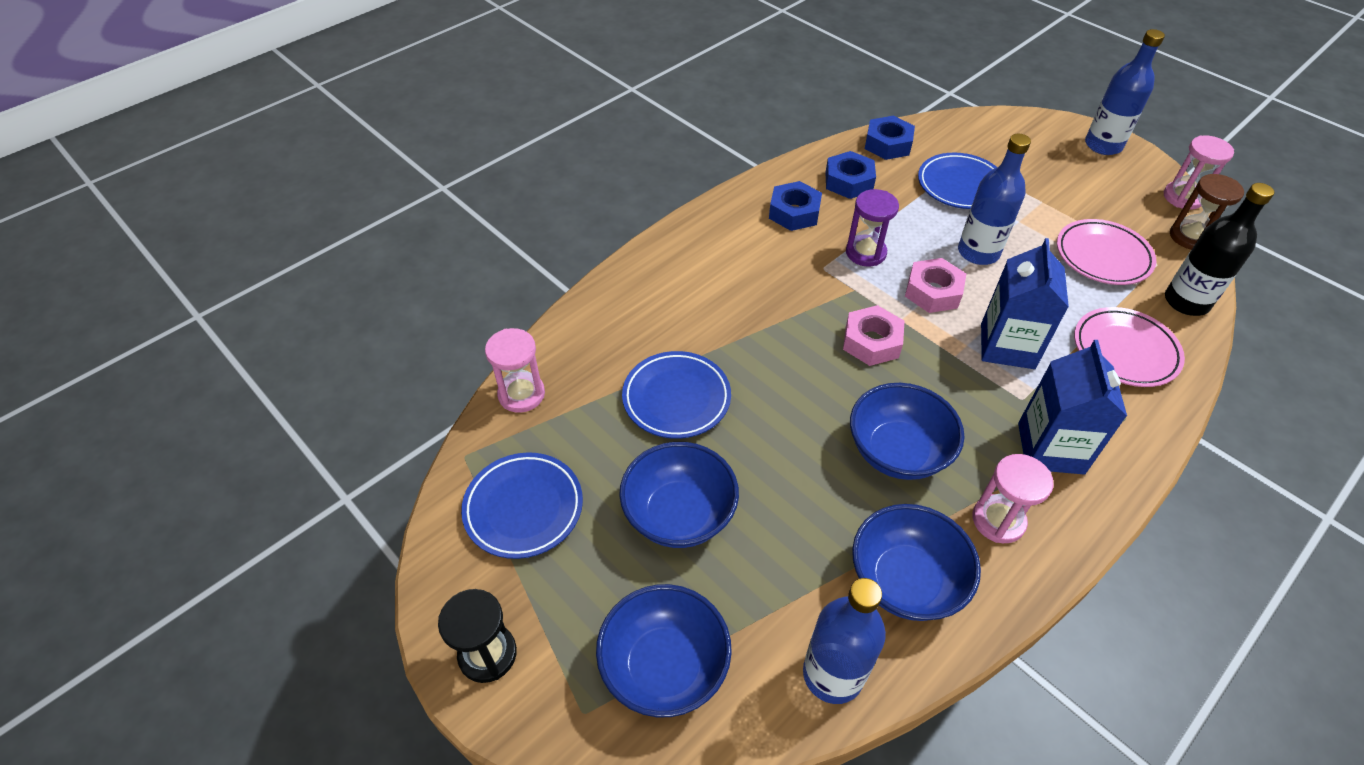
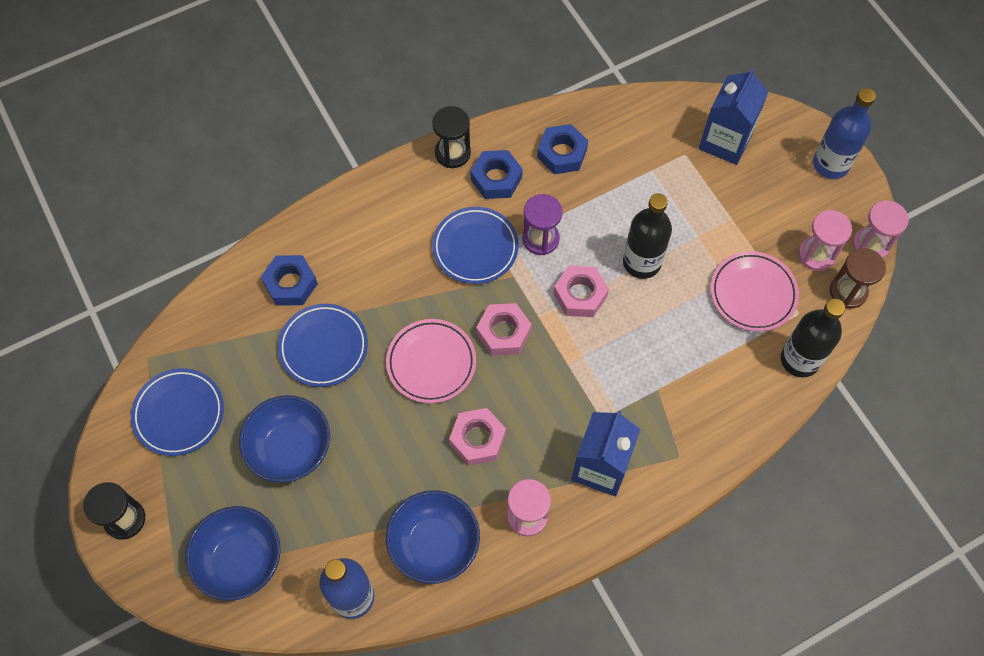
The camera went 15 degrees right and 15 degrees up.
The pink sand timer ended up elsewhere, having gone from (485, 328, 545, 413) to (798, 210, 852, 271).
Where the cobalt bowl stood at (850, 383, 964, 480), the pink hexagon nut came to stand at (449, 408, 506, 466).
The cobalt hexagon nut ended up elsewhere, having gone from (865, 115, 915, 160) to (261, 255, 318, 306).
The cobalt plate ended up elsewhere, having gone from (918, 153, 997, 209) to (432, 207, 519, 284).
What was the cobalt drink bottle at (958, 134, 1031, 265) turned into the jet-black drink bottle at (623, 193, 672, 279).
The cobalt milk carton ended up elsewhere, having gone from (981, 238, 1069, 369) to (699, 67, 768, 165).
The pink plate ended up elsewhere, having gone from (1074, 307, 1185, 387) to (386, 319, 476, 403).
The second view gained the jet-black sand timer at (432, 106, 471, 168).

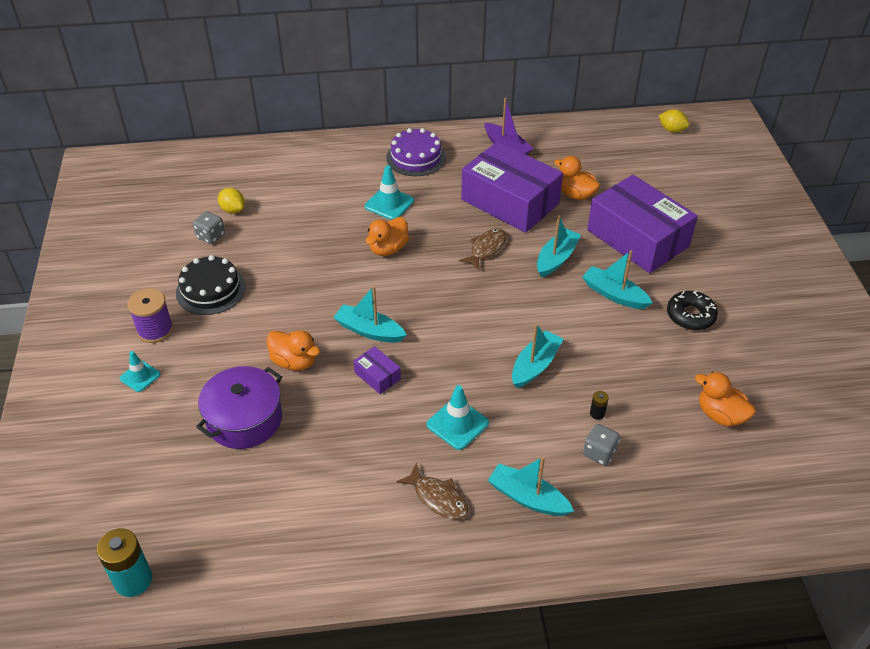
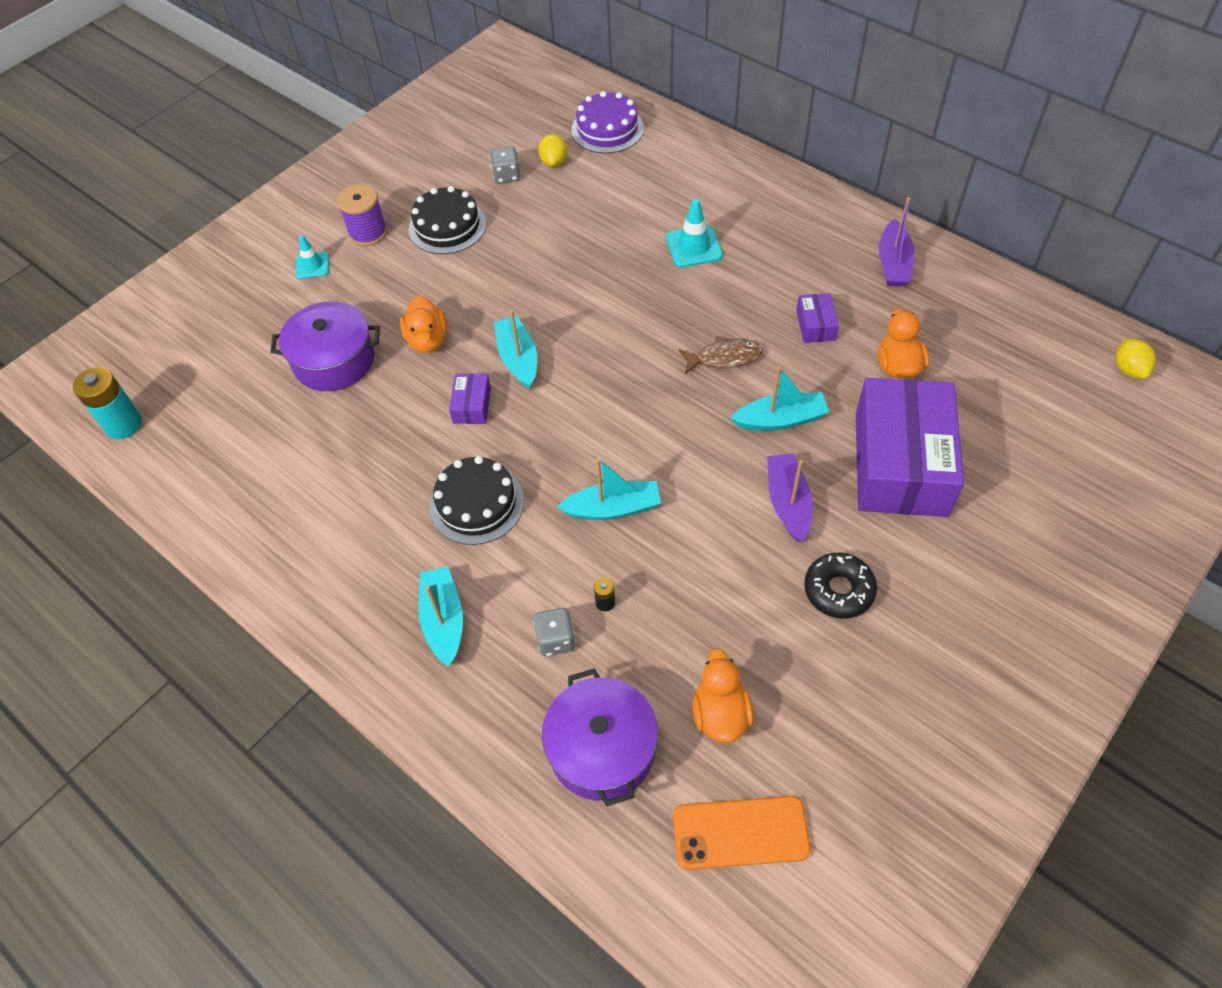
The camera went 50 degrees right and 10 degrees up.
The second view lost the orange rubber duck at (365, 217, 409, 256).
The violet gateau ended up elsewhere, having gone from (386, 128, 446, 176) to (571, 91, 644, 154).
The second view lost the brown fish at (396, 463, 468, 520).
Where the teal traffic cone stood at (427, 385, 489, 450), the jet-black gateau came to stand at (430, 456, 524, 545).
The size of the violet parcel at (461, 141, 563, 233) changed by a factor of 0.41.
What was the teal boat at (582, 250, 652, 309) turned into the violet boat at (767, 453, 813, 542).
The second view gained the violet pot at (542, 668, 658, 807).
The second view gained the orange smartphone at (673, 796, 811, 870).

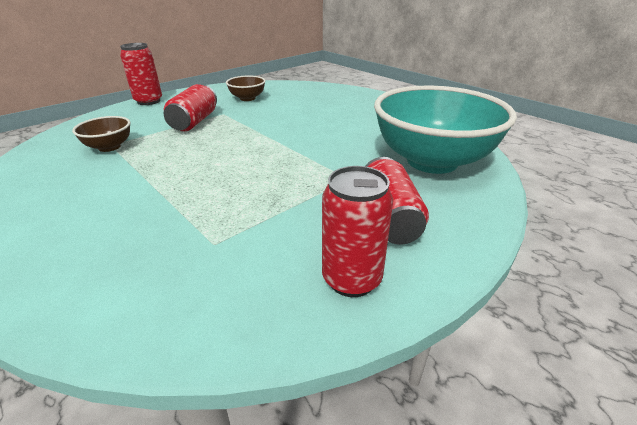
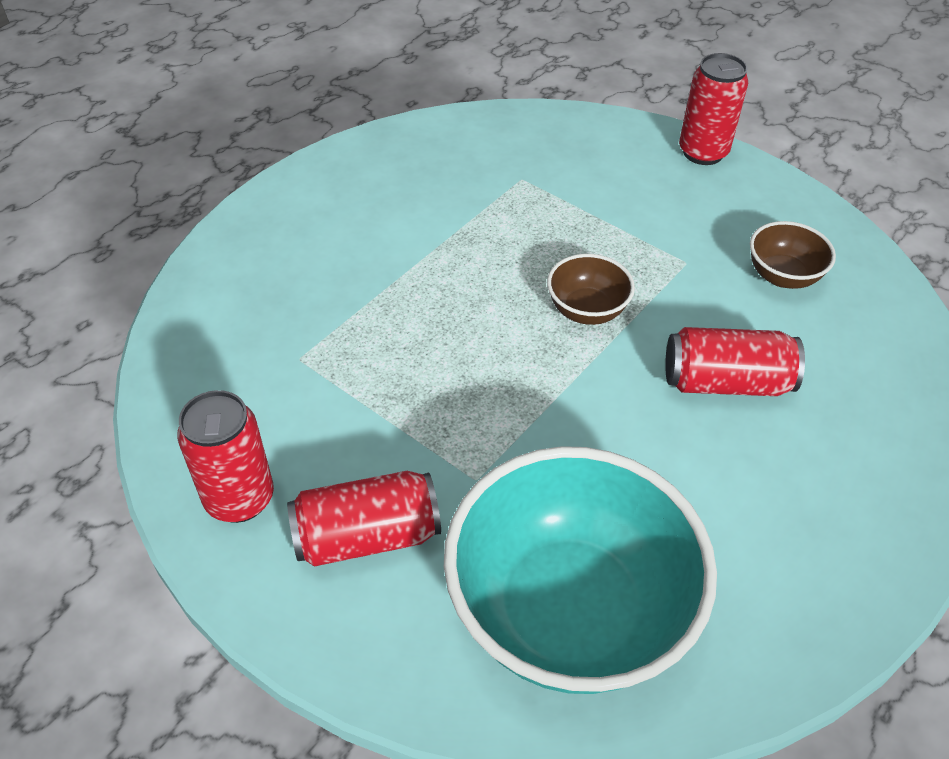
The camera went 80 degrees right and 15 degrees up.
The brown bowl ended up elsewhere, having gone from (72, 116, 130, 152) to (547, 254, 635, 325).
The crimson tin ended up elsewhere, having gone from (164, 84, 217, 131) to (665, 327, 805, 396).

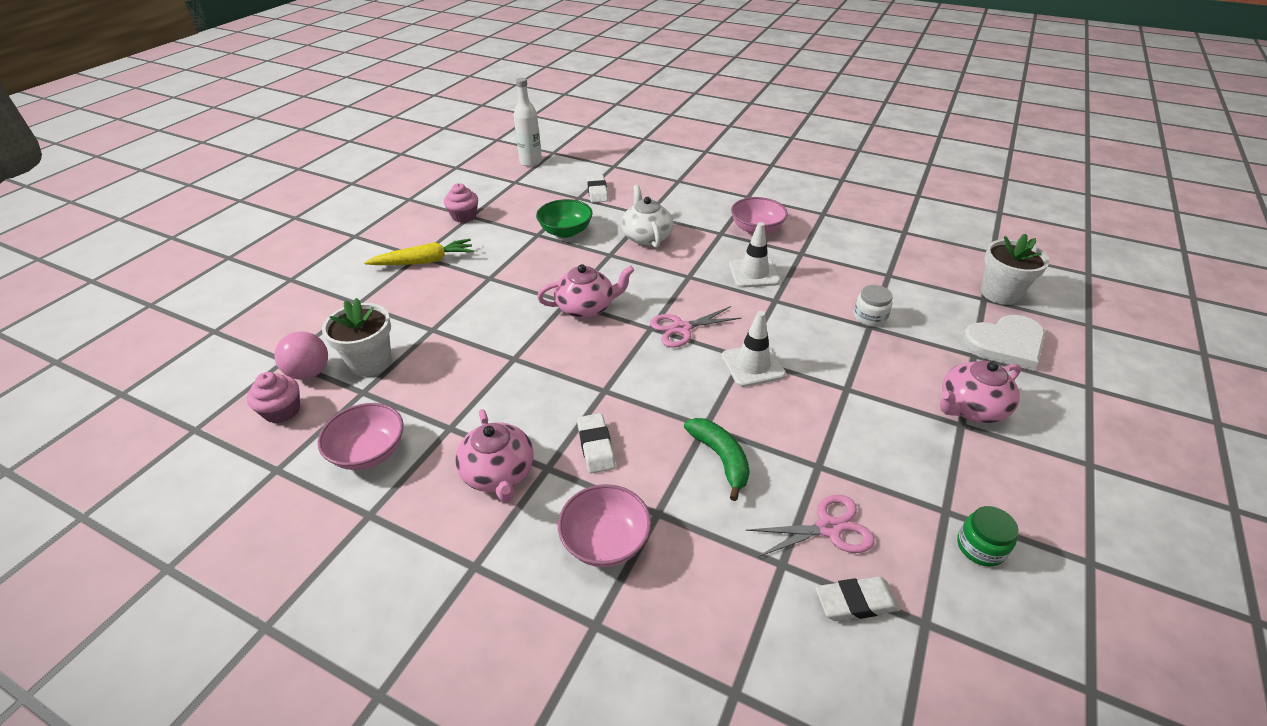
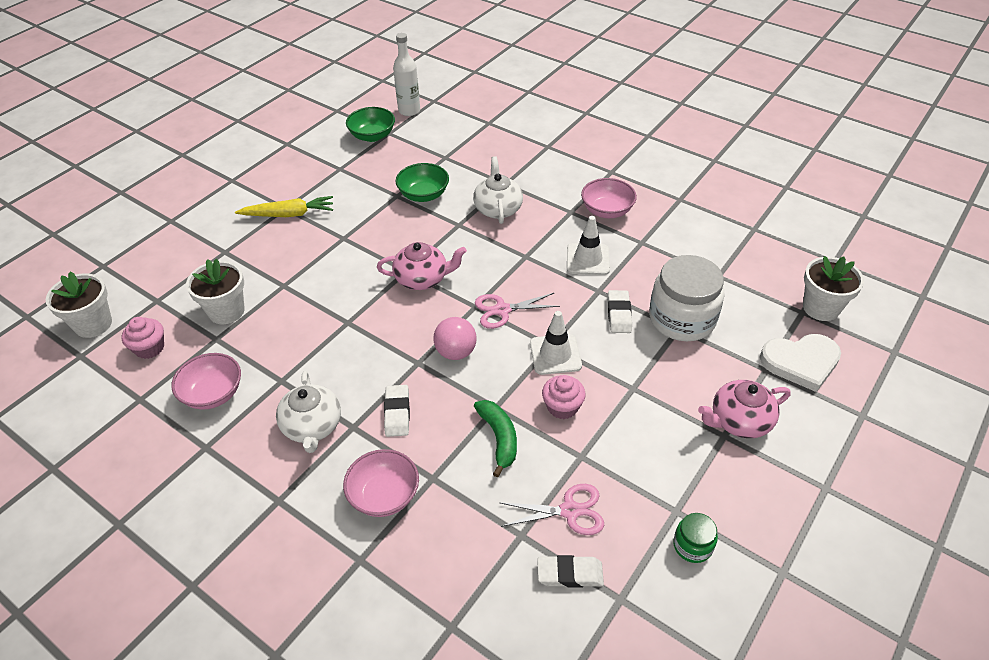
The camera went 10 degrees right and 5 degrees up.
The pink ball ended up elsewhere, having gone from (274, 332, 328, 380) to (433, 317, 477, 360).
The pink fairy cake ended up elsewhere, having gone from (444, 183, 478, 223) to (542, 375, 585, 419).
What was the pink tea pot at (455, 409, 534, 502) turned into the snow-white tea pot at (276, 371, 341, 453).
The snow-white pencil eraser ended up elsewhere, having gone from (587, 175, 608, 203) to (608, 290, 632, 333).
The size of the snow-white jam jar at (854, 285, 893, 327) changed by a factor of 2.13.
The second view gained the snow-white plant pot at (46, 271, 112, 338).
The second view gained the green bowl at (346, 107, 395, 142).

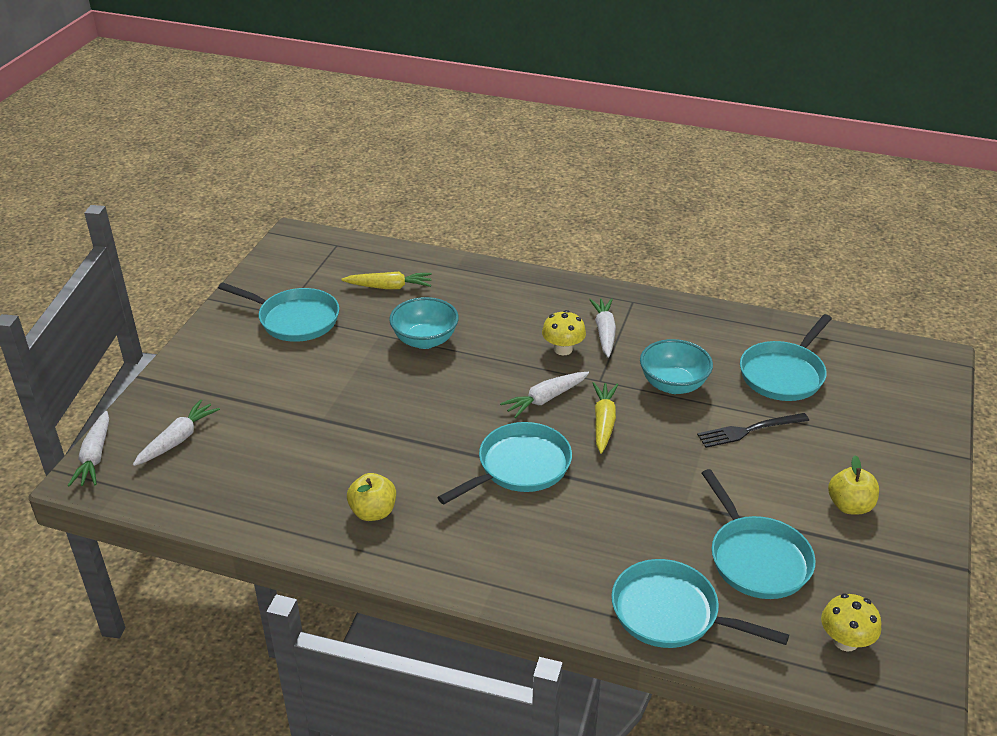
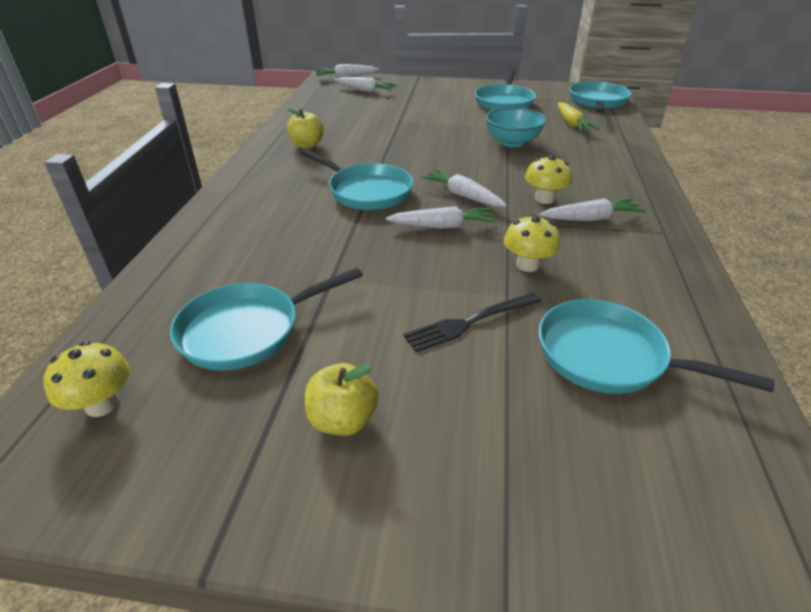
The camera went 80 degrees right and 0 degrees up.
What was the yellow carrot at (593, 382, 618, 454) turned into the snow-white carrot at (386, 206, 496, 229).
The teal skillet ended up elsewhere, having gone from (611, 559, 789, 648) to (569, 81, 631, 113).
Where the teal bowl stood at (640, 339, 713, 394), the yellow fungus came to stand at (504, 215, 560, 272).
The jet-black dinner fork at (697, 413, 809, 448) ended up facing another way, 90 degrees counterclockwise from before.

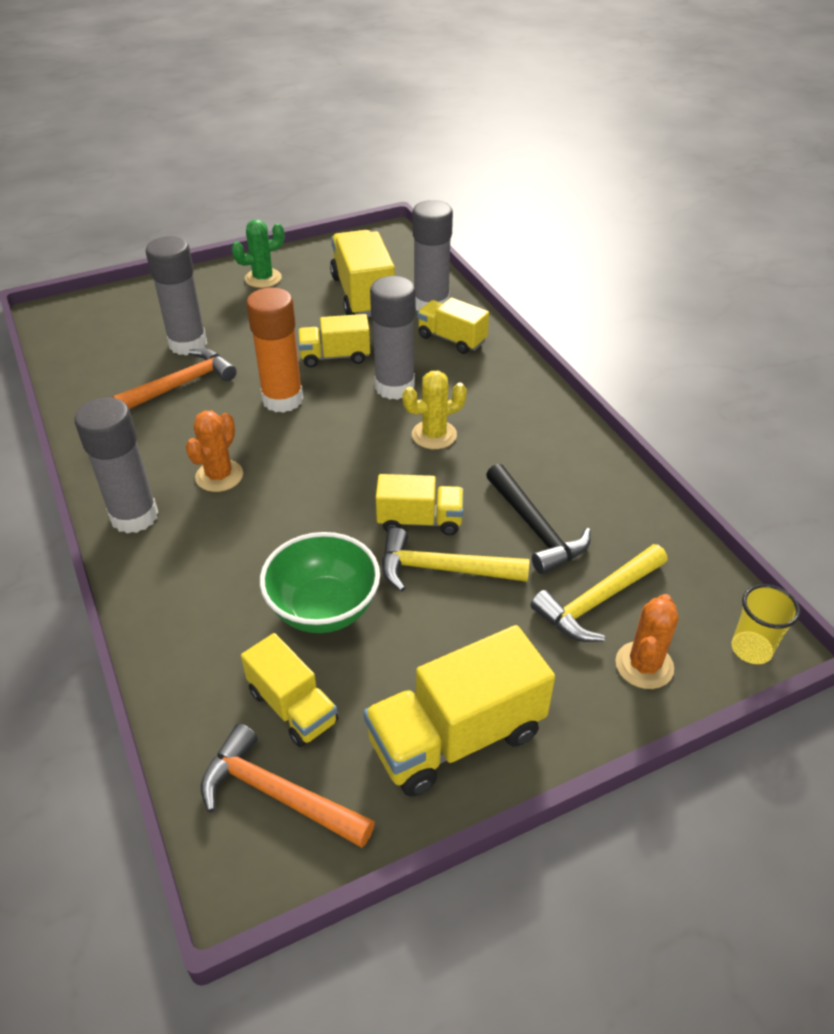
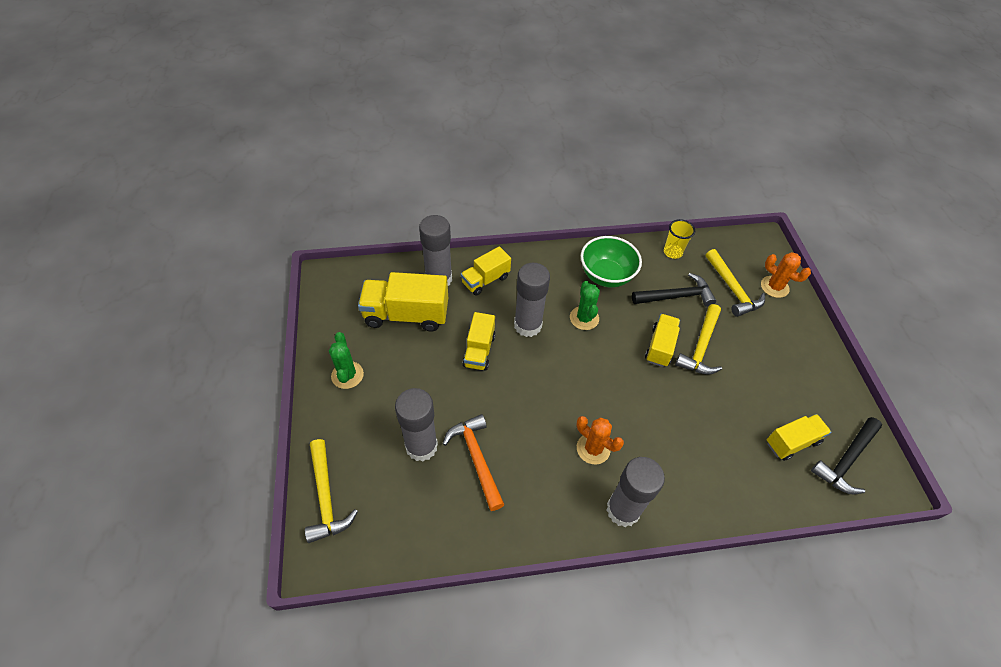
The camera went 75 degrees left and 10 degrees up.
What was the orange claw hammer at (201, 724, 375, 848) turned into the jet-black claw hammer at (811, 417, 882, 495).
The second view lost the orange glue at (246, 287, 303, 413).
The green bowl ended up elsewhere, having gone from (260, 532, 380, 633) to (581, 236, 642, 287).
The second view lost the yellow toy truck at (364, 625, 555, 797).
What was the yellow cactus at (402, 371, 467, 449) turned into the green cactus at (570, 281, 600, 330).
The yellow tumbler ended up elsewhere, having gone from (732, 584, 800, 664) to (664, 219, 695, 259).
The second view gained the yellow claw hammer at (305, 439, 358, 543).

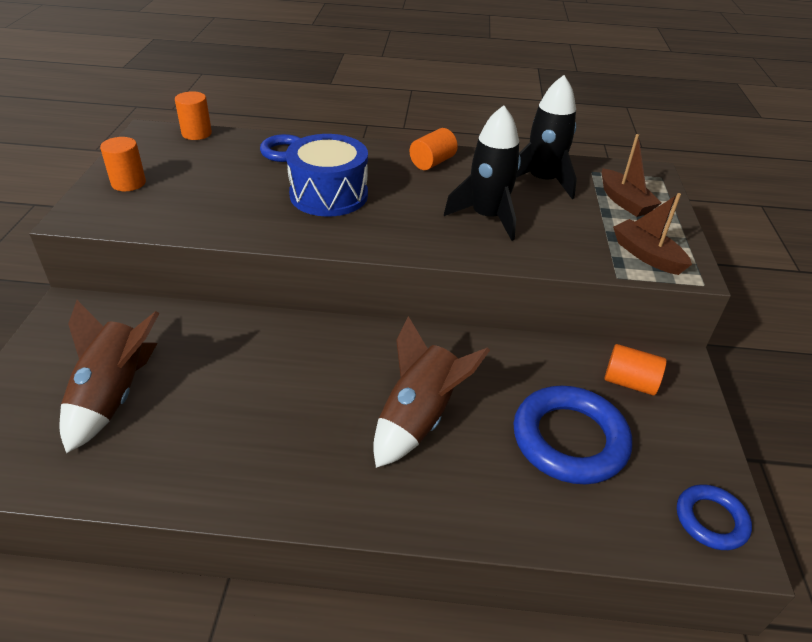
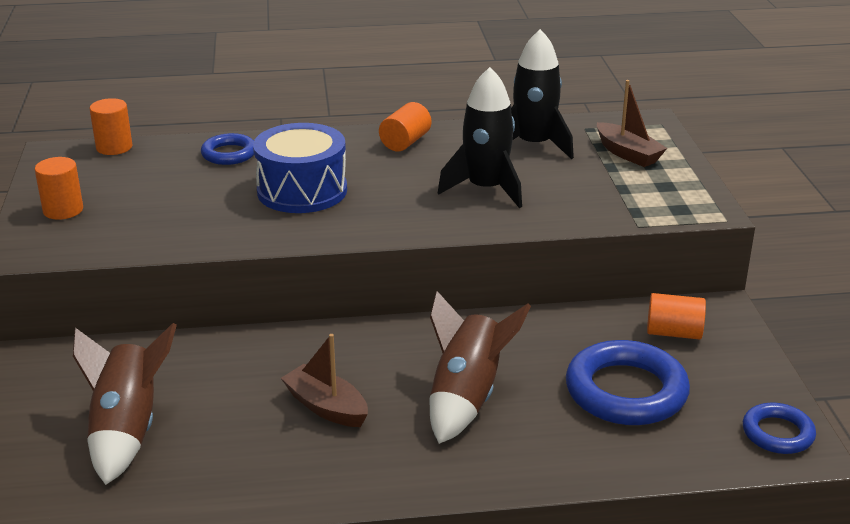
The camera went 10 degrees left and 10 degrees down.
The brown boat ended up elsewhere, having gone from (613, 193, 692, 275) to (281, 334, 368, 427).

